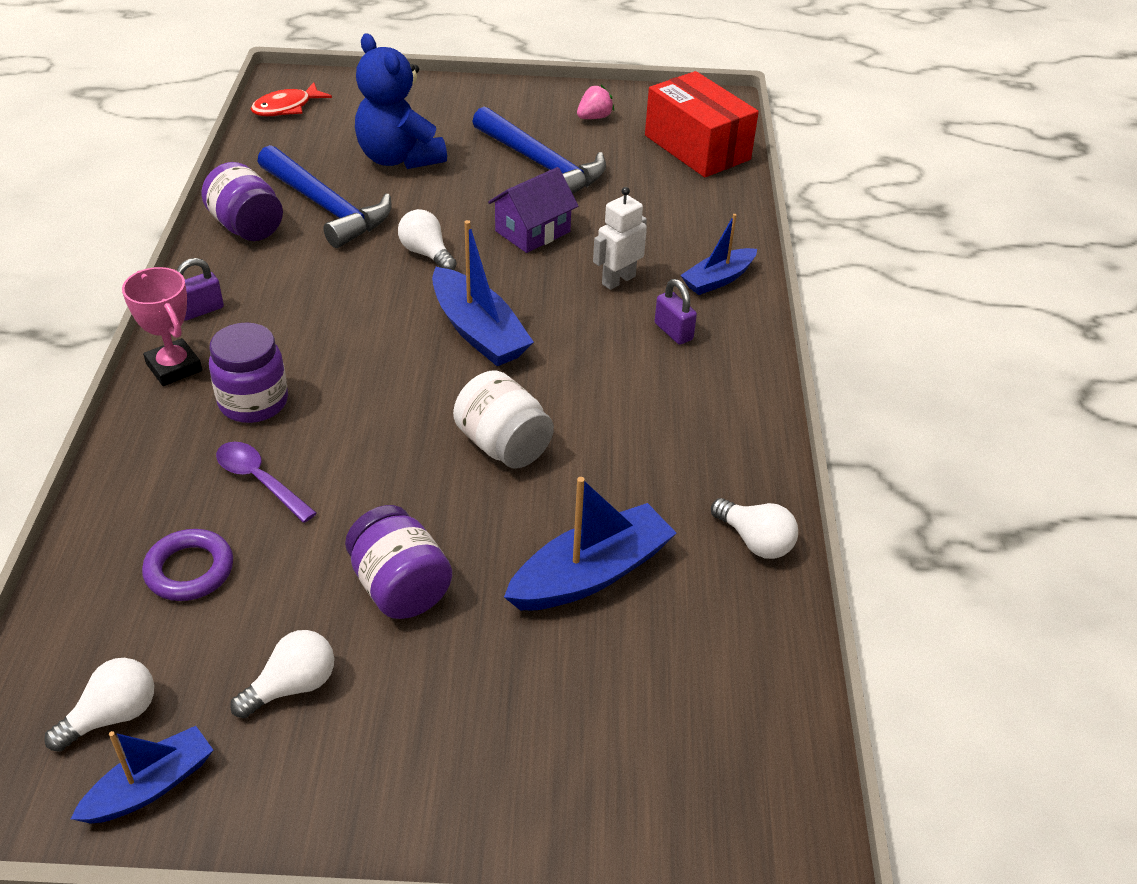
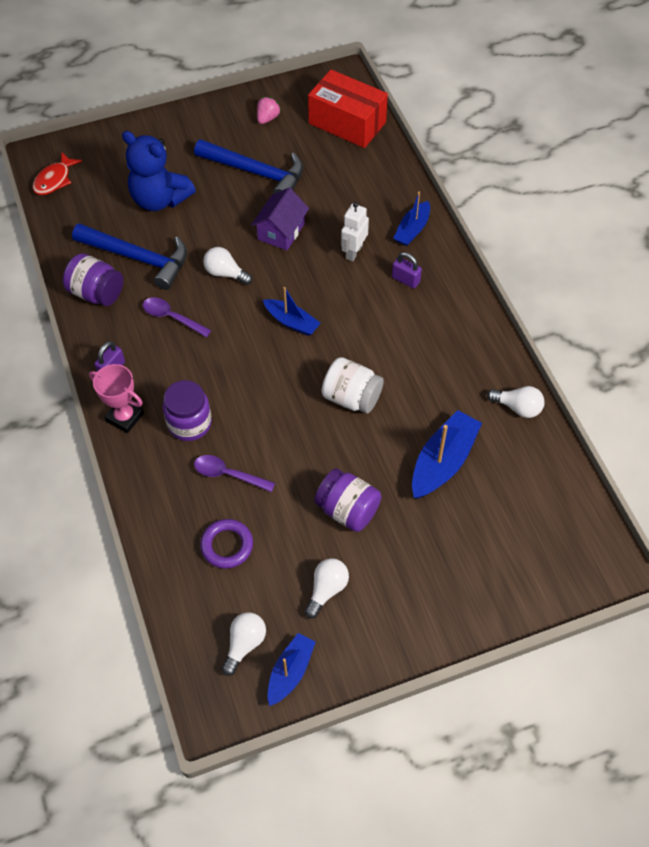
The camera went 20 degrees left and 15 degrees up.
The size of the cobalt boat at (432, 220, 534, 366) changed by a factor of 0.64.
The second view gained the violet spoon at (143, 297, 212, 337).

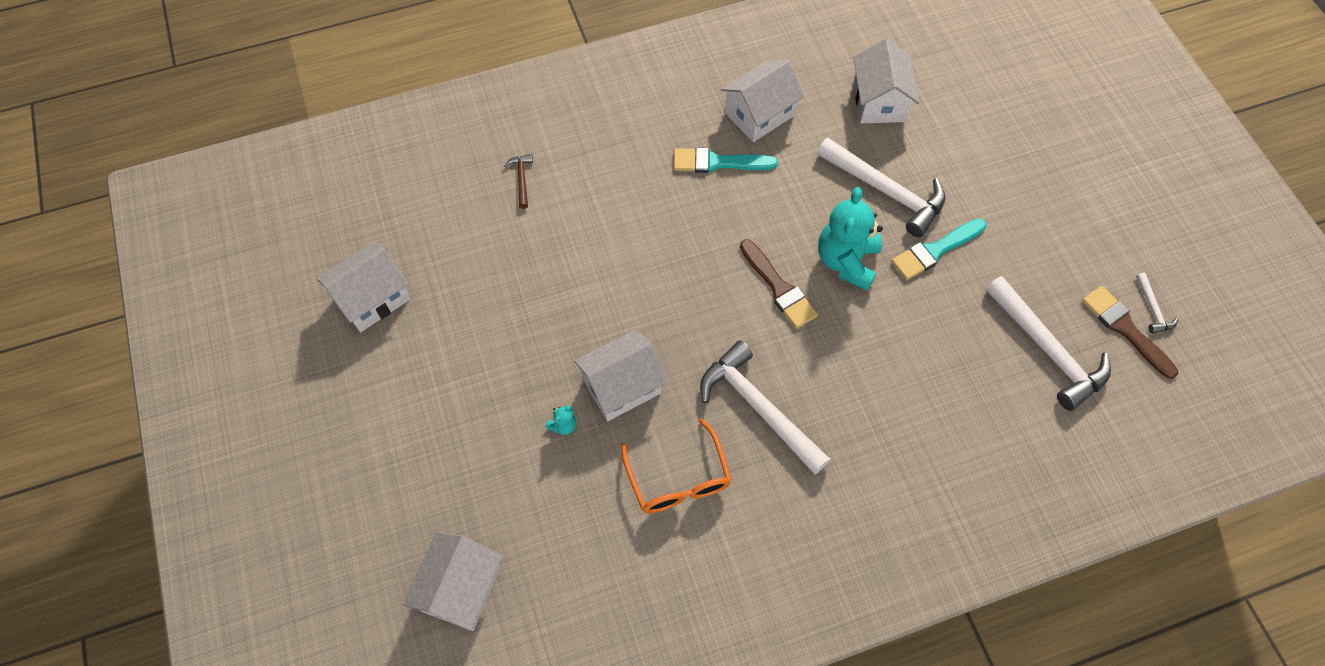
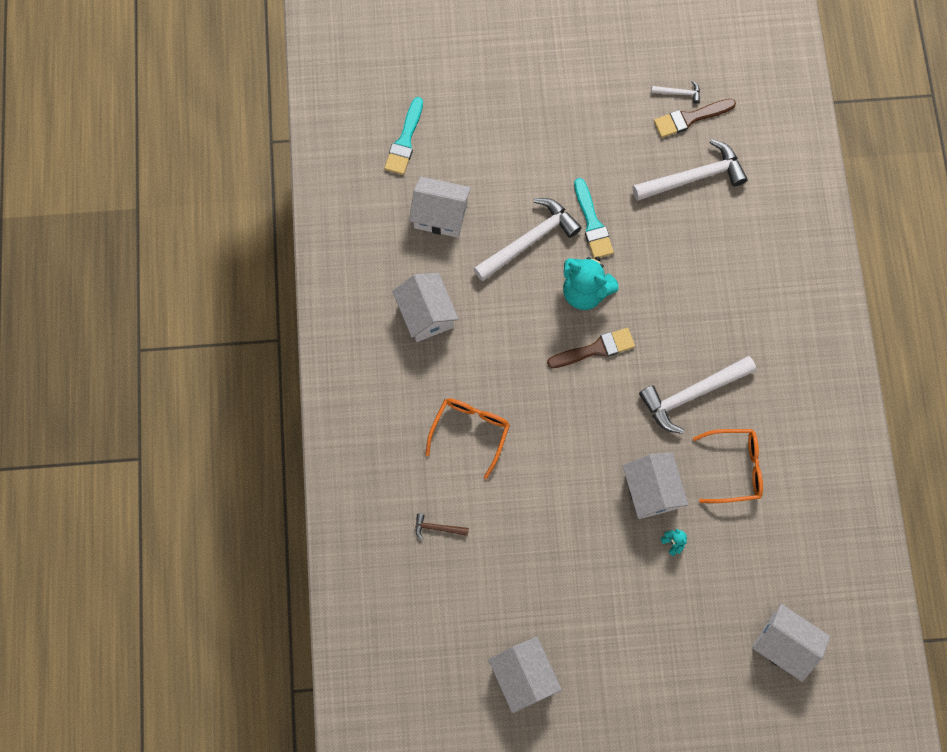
The camera went 75 degrees left and 10 degrees up.
The teal paintbrush ended up elsewhere, having gone from (674, 147, 778, 173) to (384, 97, 423, 175).
The second view gained the orange spectacles at (425, 398, 510, 479).

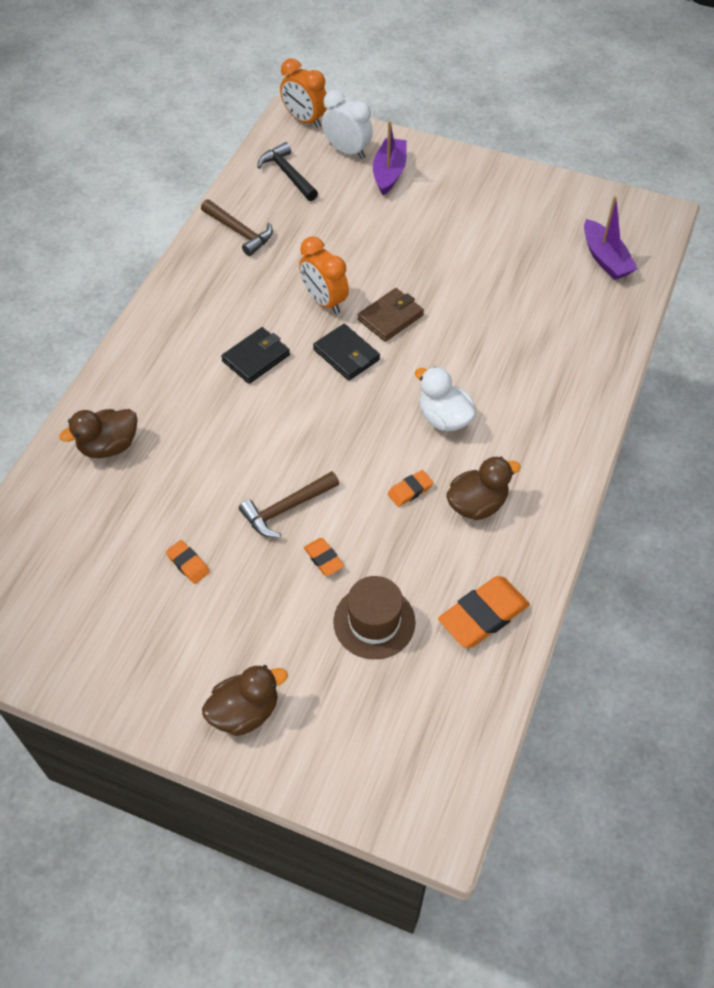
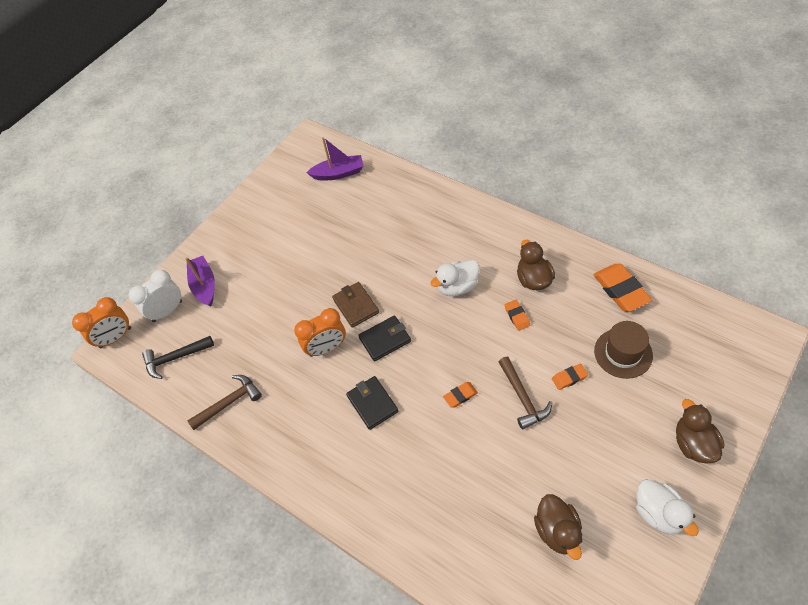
The camera went 70 degrees left and 0 degrees up.
The brown rubber duck ended up elsewhere, having gone from (59, 409, 137, 458) to (534, 494, 582, 560).
The orange pencil eraser ended up elsewhere, having gone from (166, 540, 210, 584) to (443, 382, 478, 408).
The violet boat at (373, 121, 407, 196) ended up facing another way, 45 degrees clockwise from before.
The second view gained the snow-white rubber duck at (636, 479, 699, 536).

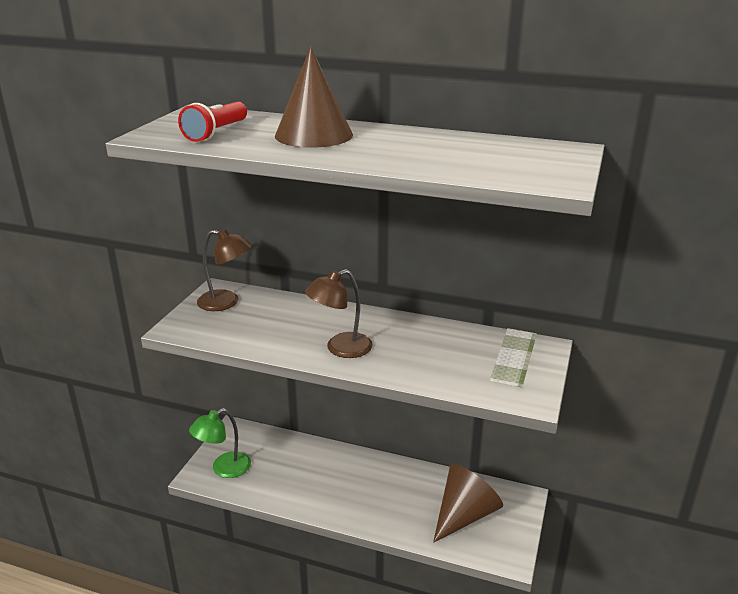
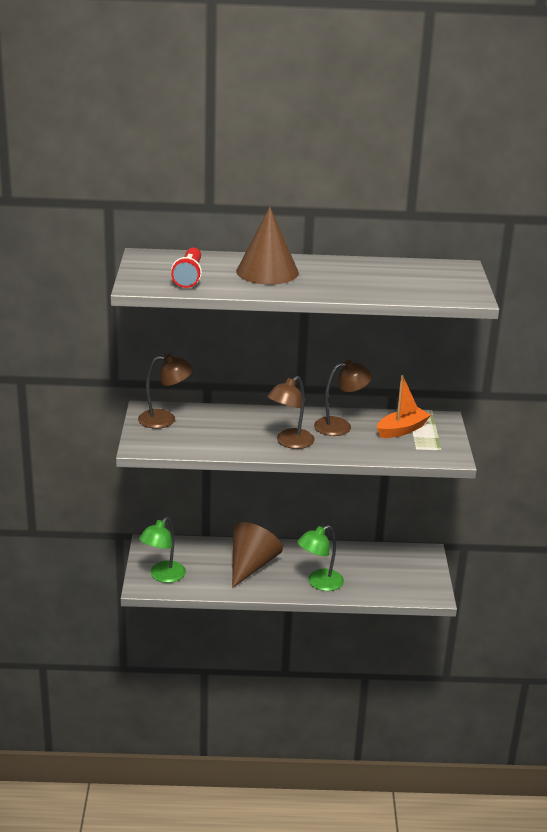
The camera went 20 degrees left and 0 degrees up.
The brown solid cone ended up elsewhere, having gone from (433, 464, 503, 543) to (232, 522, 283, 588).
The second view gained the green lamp at (297, 525, 344, 591).
The second view gained the brown lamp at (314, 360, 372, 436).
The second view gained the orange boat at (377, 375, 431, 438).

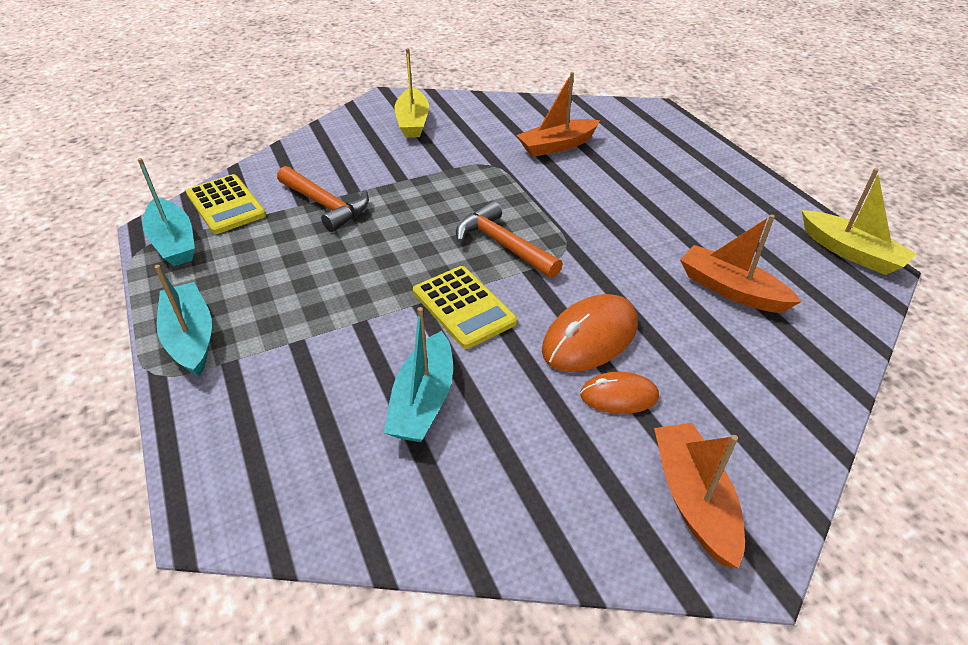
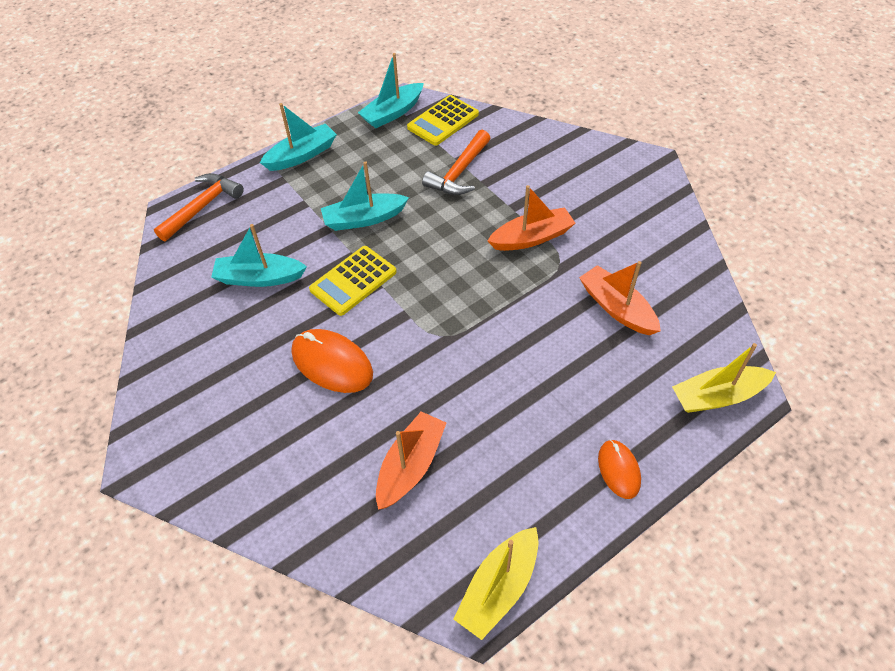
The camera went 80 degrees right and 10 degrees up.
The yellow boat ended up elsewhere, having gone from (394, 48, 429, 138) to (672, 343, 776, 413).
The orange claw hammer ended up elsewhere, having gone from (456, 201, 563, 278) to (154, 173, 244, 242).
The orange mouse ended up elsewhere, having gone from (580, 372, 659, 414) to (598, 440, 641, 499).
The orange boat ended up elsewhere, having gone from (654, 423, 745, 568) to (487, 185, 575, 251).
The second view gained the teal boat at (321, 161, 409, 231).

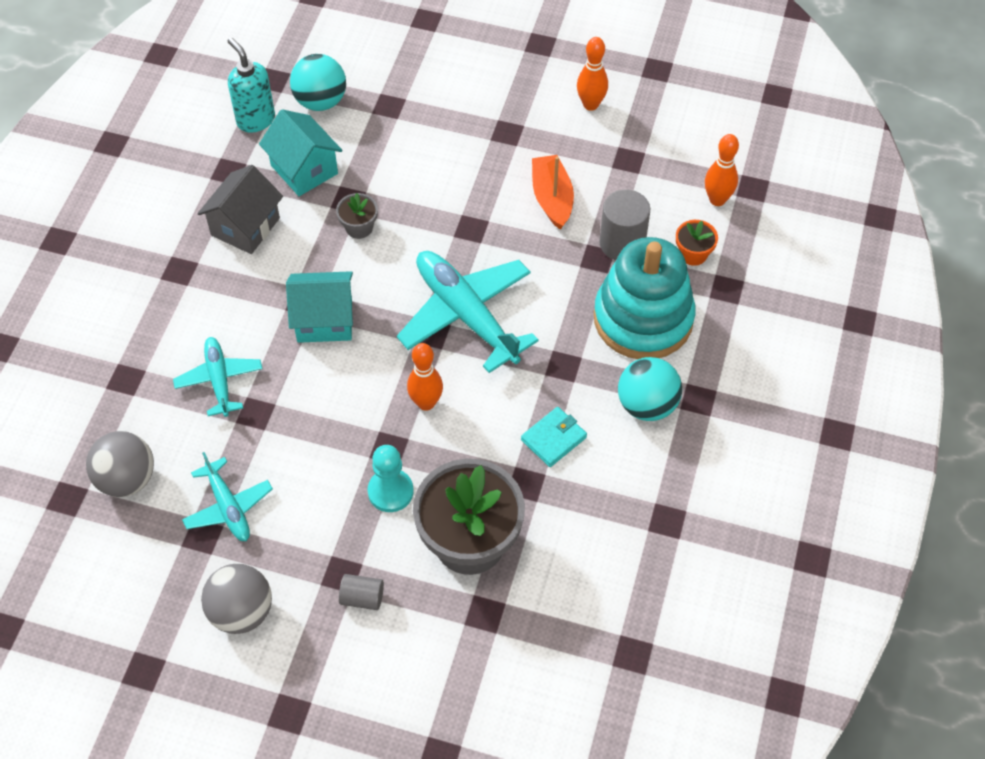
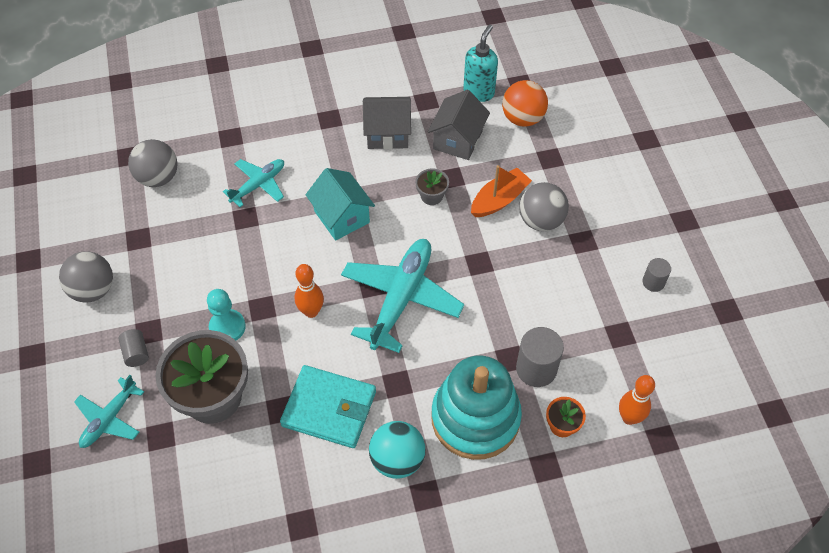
The camera went 60 degrees right and 0 degrees up.
The teal aeroplane ended up elsewhere, having gone from (182, 452, 273, 541) to (74, 375, 144, 448).
What was the teal house at (259, 109, 342, 196) turned into the ash-grey house at (428, 90, 490, 160).
What was the teal ball at (290, 54, 346, 111) turned into the orange ball at (502, 80, 548, 127).
The size of the teal billfold at (521, 407, 587, 467) changed by a factor of 1.80.
The orange boat ended up elsewhere, having gone from (532, 155, 574, 230) to (471, 165, 532, 217).
Where the orange skittle stood at (577, 37, 608, 111), the ash-grey cylinder shape came to stand at (642, 258, 671, 292).
The second view gained the ash-grey ball at (519, 182, 569, 231).

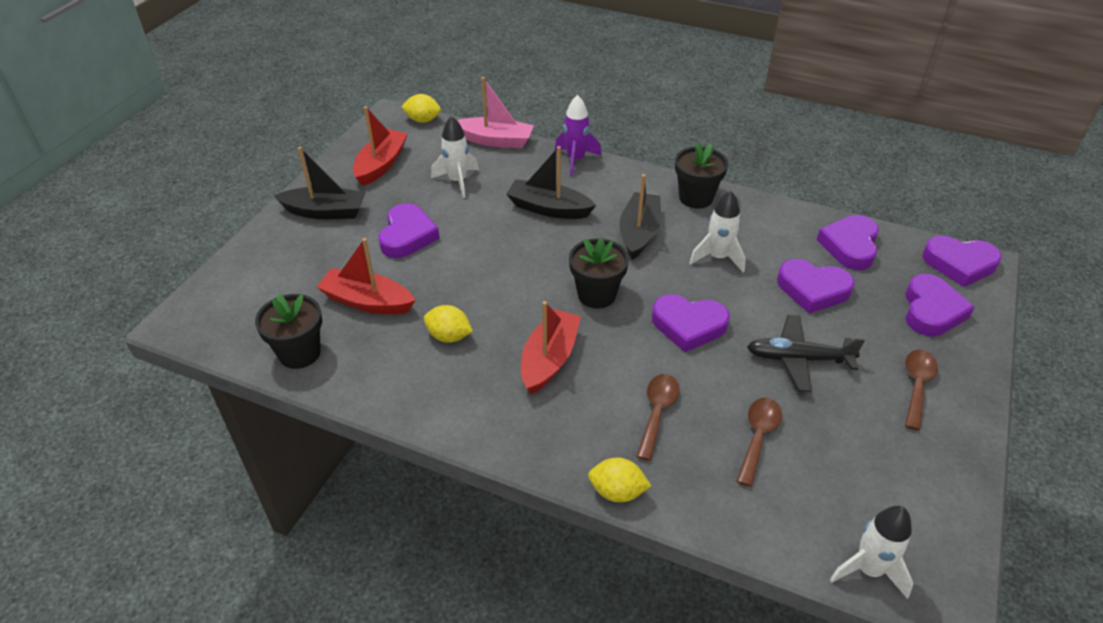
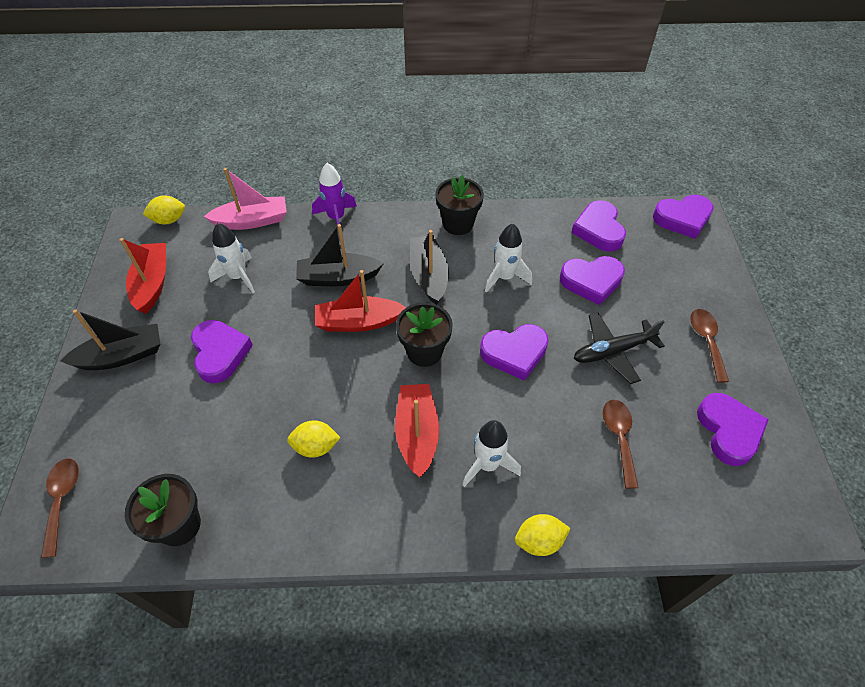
The camera went 25 degrees left and 10 degrees up.
The crimson boat ended up elsewhere, having gone from (317, 238, 415, 314) to (315, 270, 406, 332).
The brown spoon ended up elsewhere, having gone from (636, 374, 680, 461) to (41, 458, 79, 558).
The snow-white toy rocket ended up elsewhere, having gone from (830, 506, 914, 599) to (463, 420, 521, 487).
The violet heart shape ended up elsewhere, having gone from (905, 274, 975, 336) to (697, 393, 769, 466).

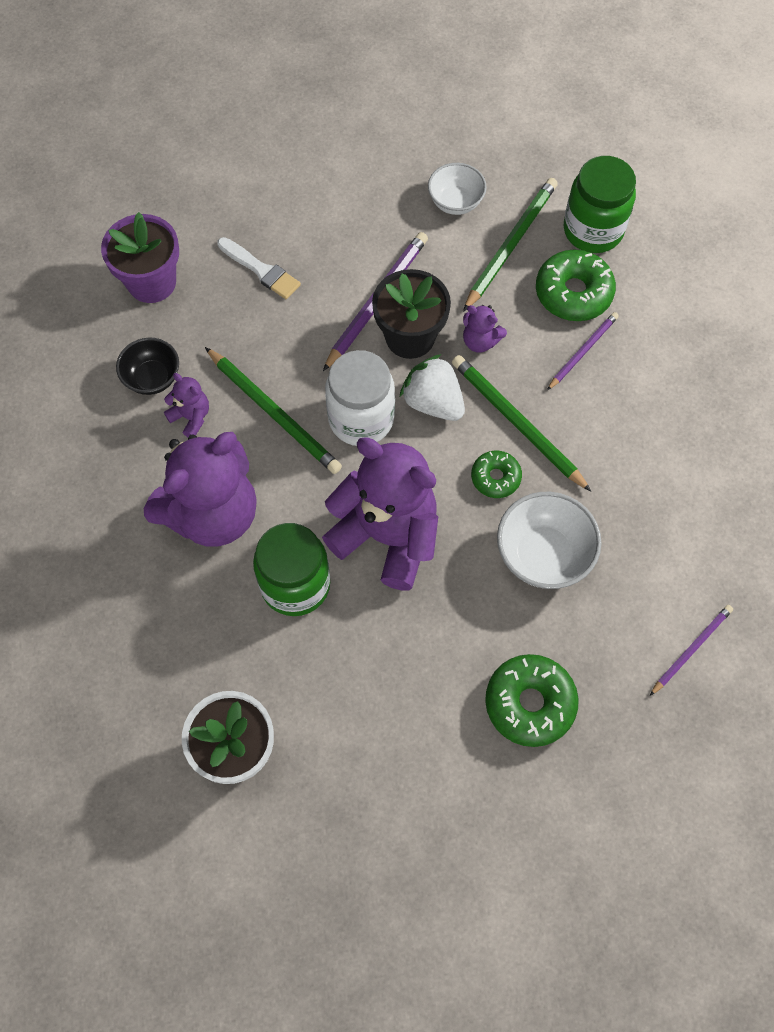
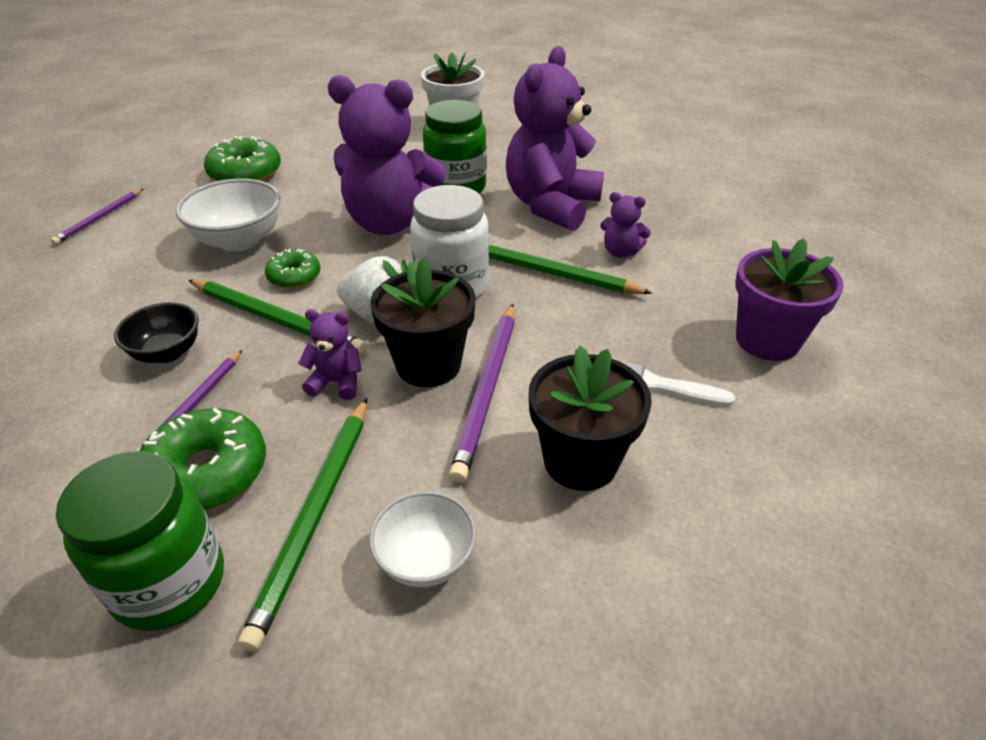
The camera went 160 degrees right and 25 degrees down.
The jet-black bowl ended up elsewhere, having gone from (116, 338, 179, 395) to (114, 302, 199, 363).
The second view gained the jet-black plant pot at (528, 345, 652, 491).

